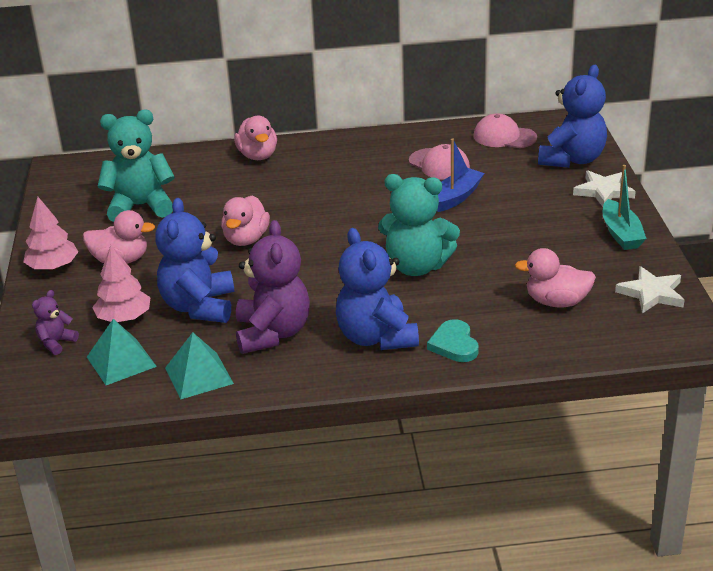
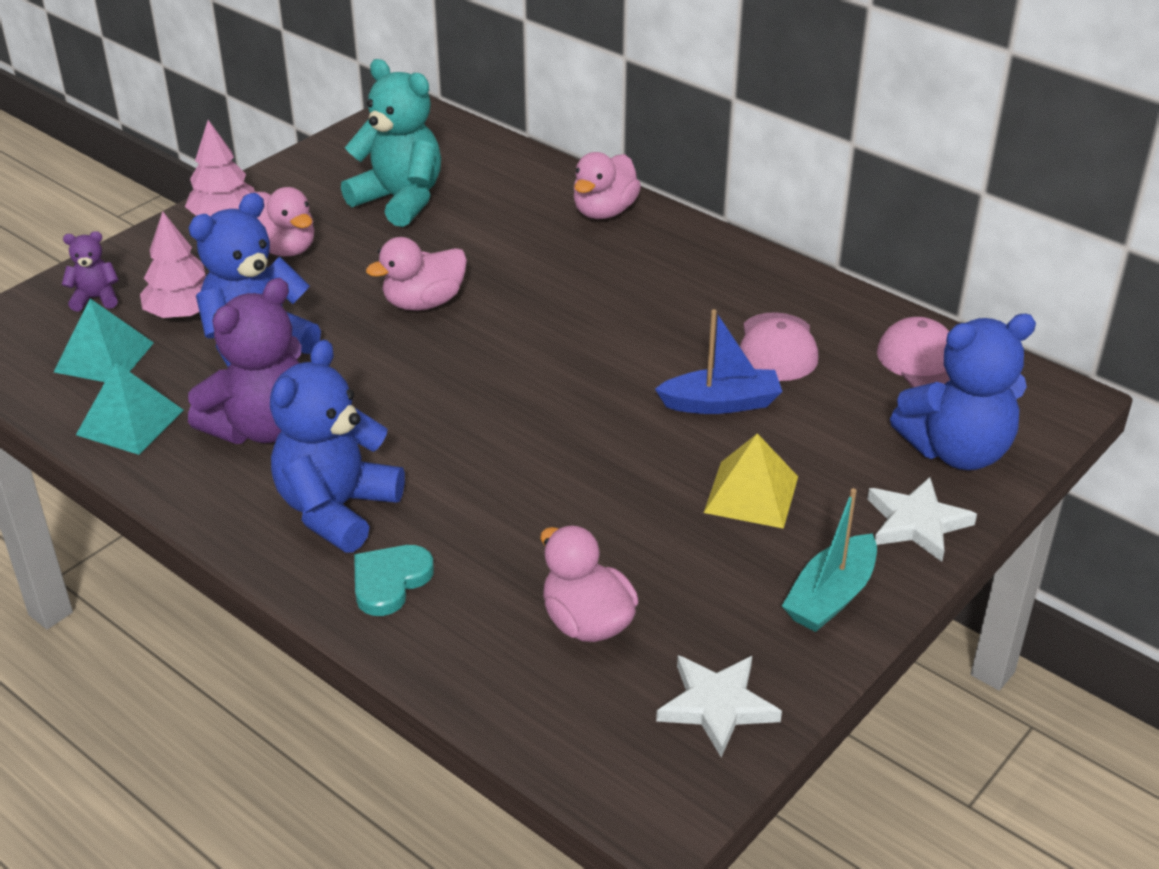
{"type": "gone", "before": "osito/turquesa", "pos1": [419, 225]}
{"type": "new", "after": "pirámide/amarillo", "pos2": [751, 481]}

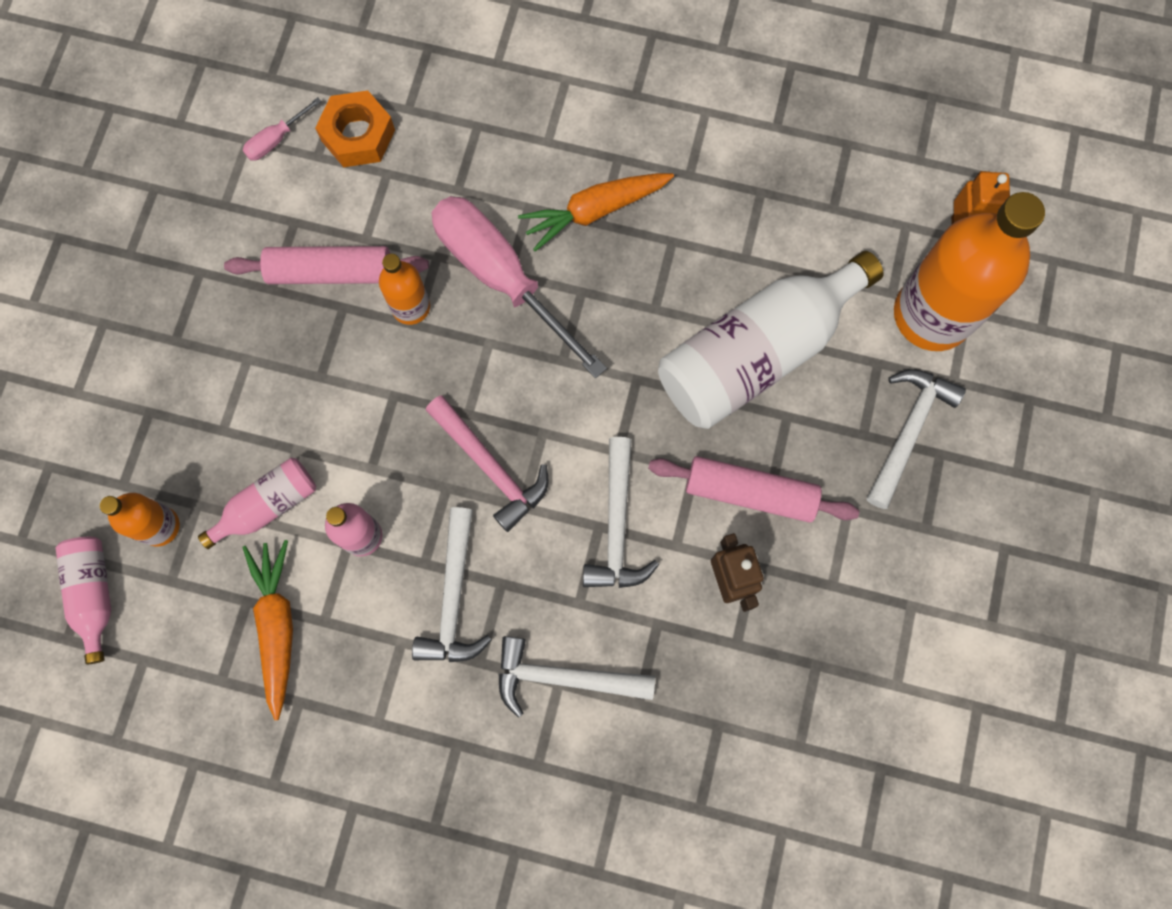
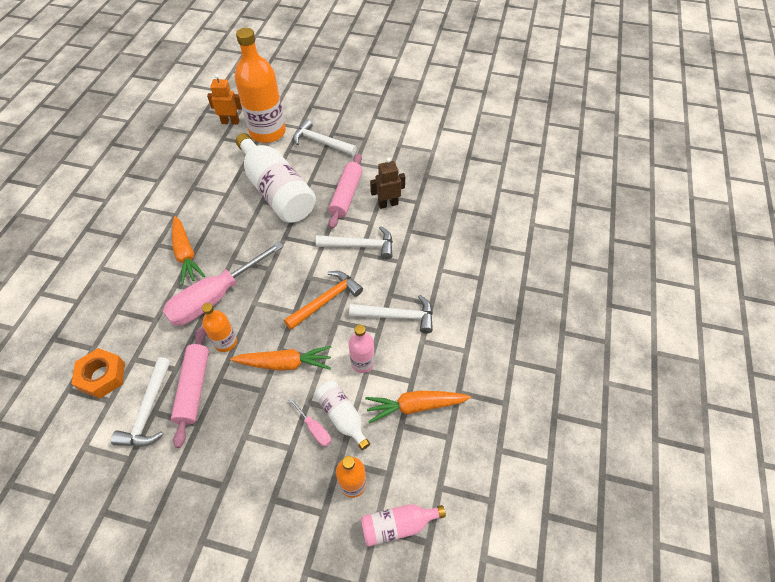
{"type": "repainted", "before": "botella/rosa", "after": "botella/blanco", "pos1": [257, 503], "pos2": [342, 415]}
{"type": "shifted", "before": "destornillador/rosa", "pos1": [282, 129], "pos2": [310, 422]}
{"type": "repainted", "before": "martillo/rosa", "after": "martillo/naranja", "pos1": [487, 463], "pos2": [323, 300]}
{"type": "shifted", "before": "martillo/blanco", "pos1": [576, 677], "pos2": [141, 402]}
{"type": "new", "after": "zanahoria/naranja", "pos2": [280, 358]}

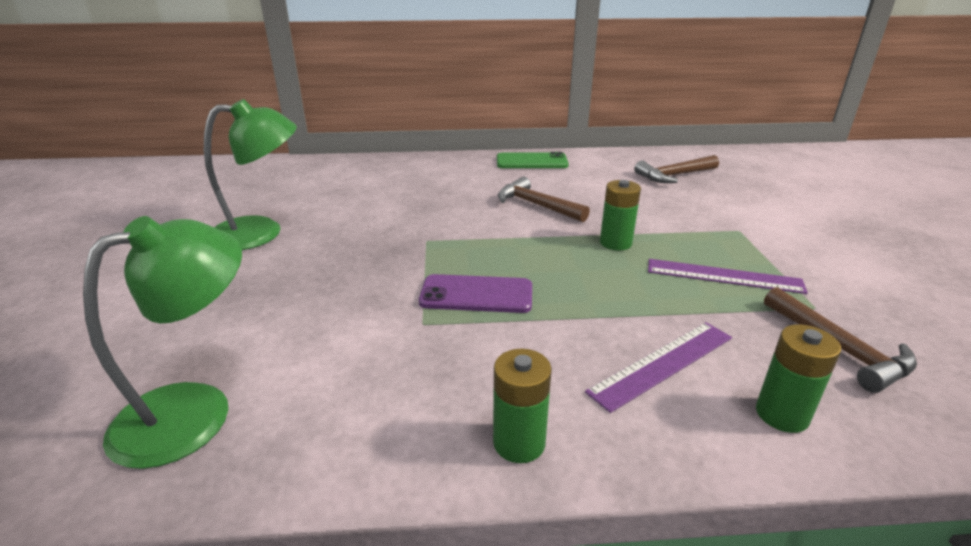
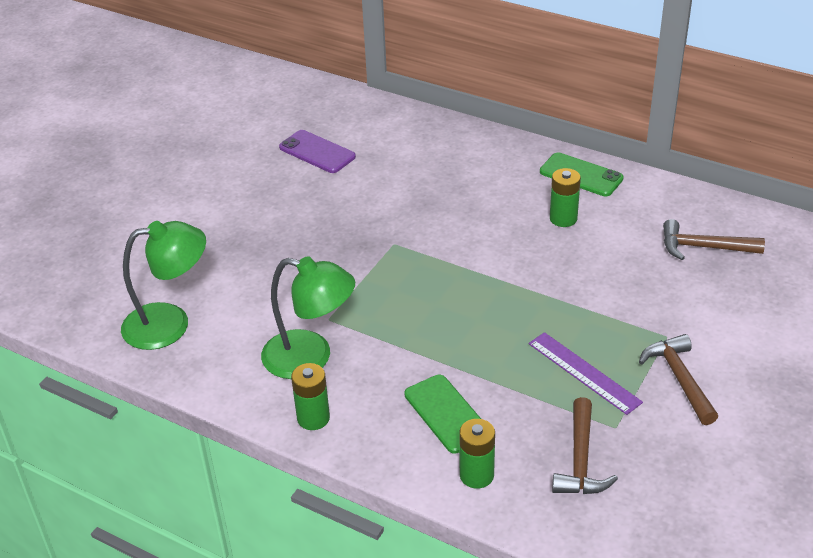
{"type": "shifted", "before": "lámpara/verde", "pos1": [250, 174], "pos2": [308, 317]}
{"type": "shifted", "before": "móvil/morado", "pos1": [475, 293], "pos2": [317, 151]}
{"type": "shifted", "before": "martillo/marrón", "pos1": [544, 199], "pos2": [678, 379]}
{"type": "swapped", "before": "regla/morado", "after": "móvil/verde", "pos1": [658, 367], "pos2": [443, 414]}
{"type": "shifted", "before": "pila/verde", "pos1": [620, 215], "pos2": [565, 197]}

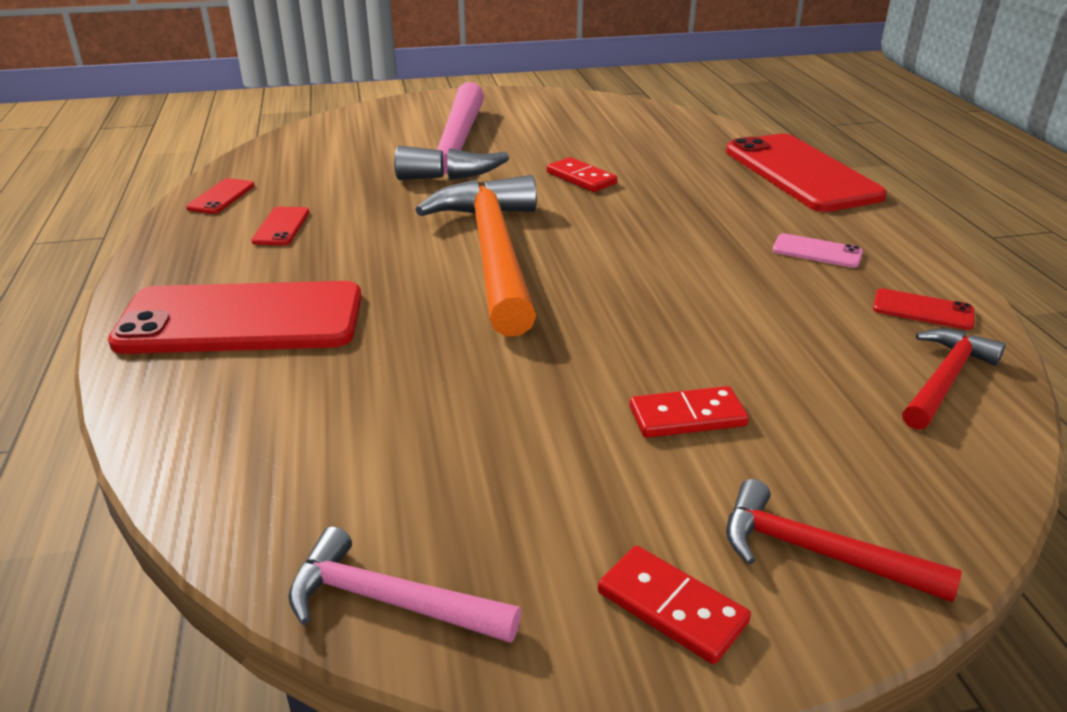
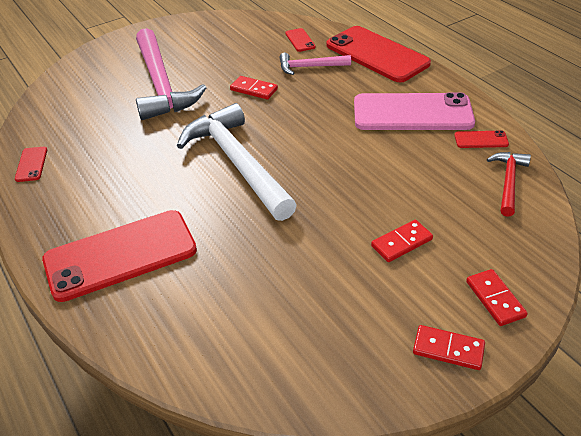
{"type": "shifted", "before": "móvil/rojo", "pos1": [280, 226], "pos2": [300, 40]}
{"type": "shifted", "before": "martillo/rosa", "pos1": [404, 584], "pos2": [315, 64]}
{"type": "repainted", "before": "martillo/naranja", "after": "martillo/blanco", "pos1": [476, 256], "pos2": [237, 162]}
{"type": "swapped", "before": "martillo/rojo", "after": "ficha de dominó/rojo", "pos1": [844, 541], "pos2": [497, 297]}
{"type": "scaled", "before": "móvil/rosa", "pos1": [817, 250], "pos2": [414, 111], "scale": 2.43}

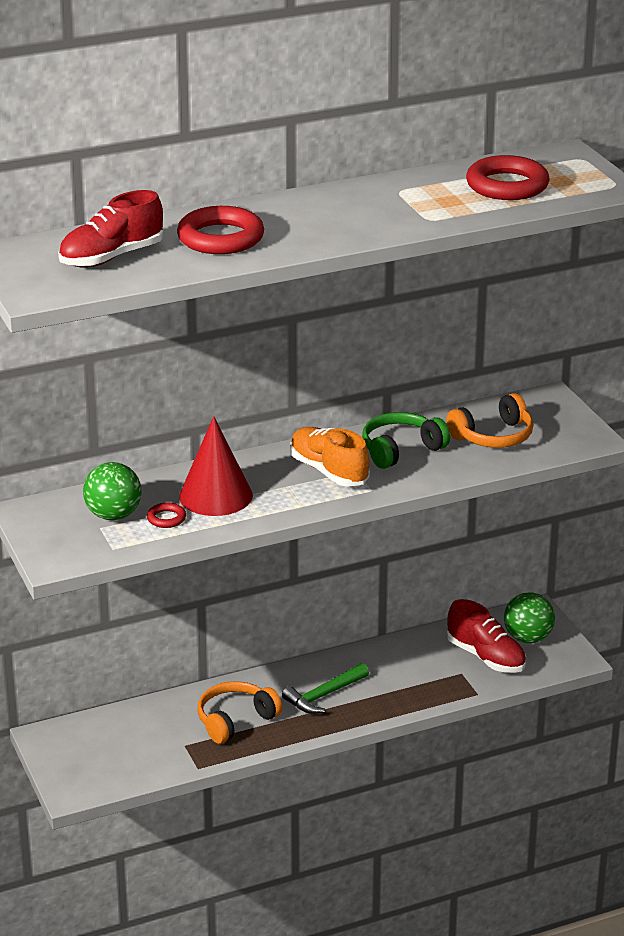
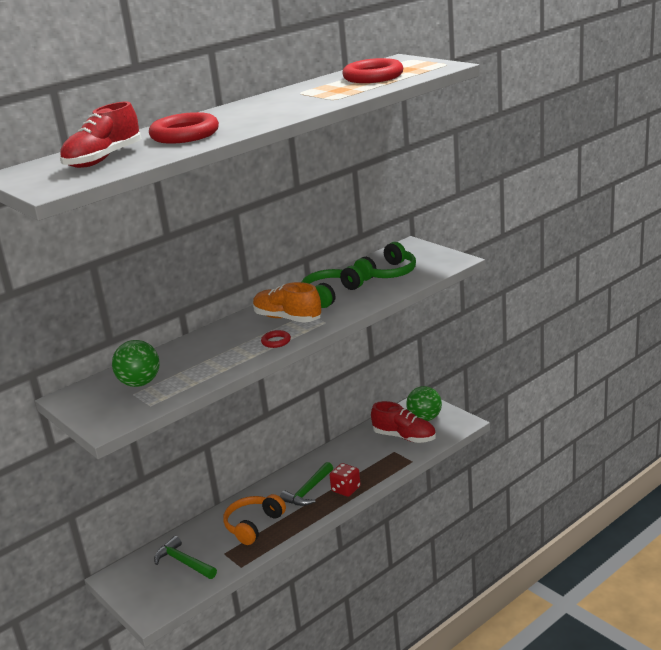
{"type": "shifted", "before": "anillo/rojo", "pos1": [166, 515], "pos2": [276, 339]}
{"type": "gone", "before": "cono/rojo", "pos1": [216, 466]}
{"type": "repainted", "before": "auriculares/naranja", "after": "auriculares/verde", "pos1": [489, 420], "pos2": [385, 261]}
{"type": "new", "after": "martillo/verde", "pos2": [185, 557]}
{"type": "new", "after": "dado/rojo", "pos2": [345, 480]}

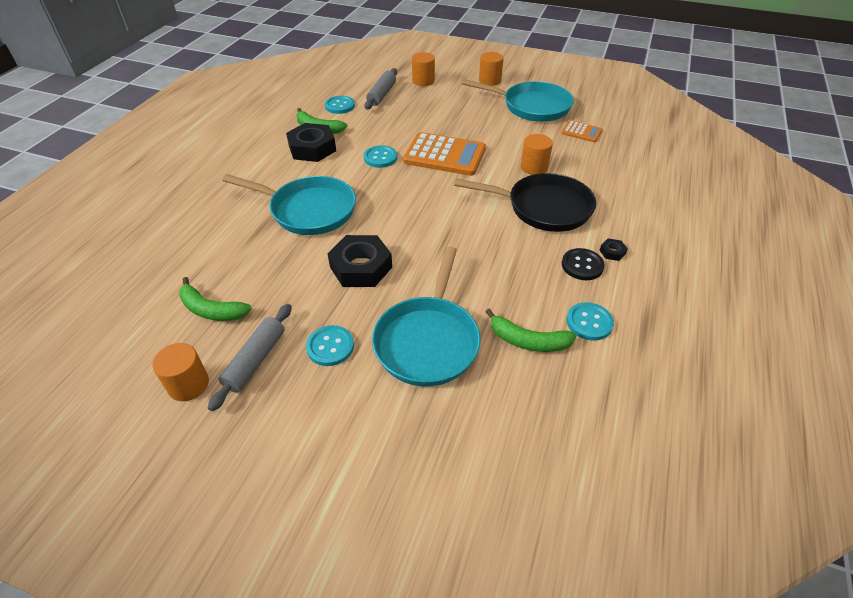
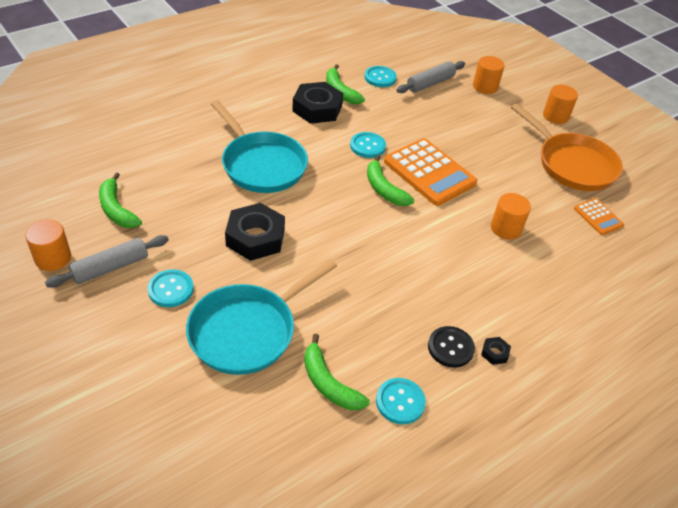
{"type": "gone", "before": "sartén/negro", "pos1": [525, 202]}
{"type": "repainted", "before": "sartén/turquesa", "after": "sartén/naranja", "pos1": [518, 100], "pos2": [567, 147]}
{"type": "new", "after": "plátano/verde", "pos2": [390, 180]}

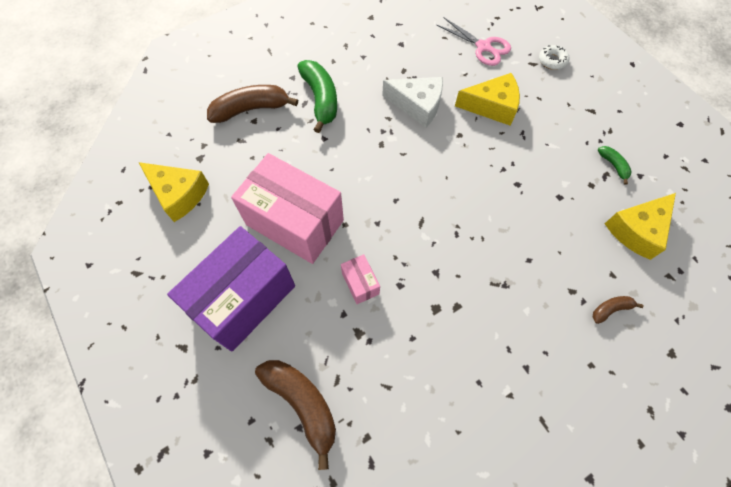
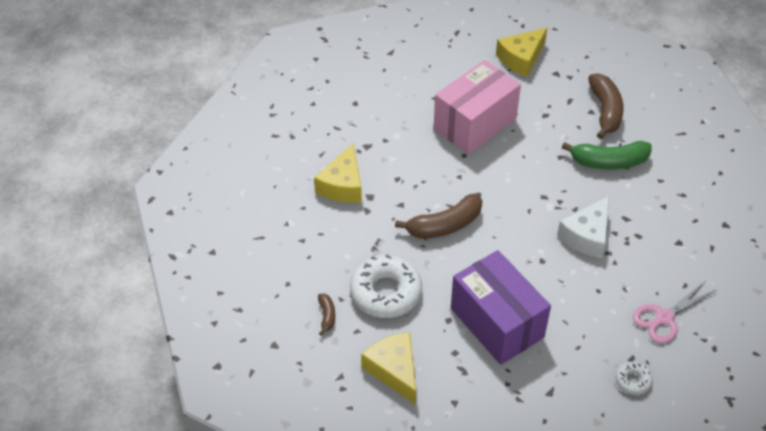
{"type": "shifted", "before": "caja/morado", "pos1": [231, 289], "pos2": [501, 307]}
{"type": "shifted", "before": "plátano/marrón", "pos1": [295, 415], "pos2": [438, 216]}
{"type": "gone", "before": "caja/rosa", "pos1": [360, 279]}
{"type": "shifted", "before": "queso/amarillo", "pos1": [487, 99], "pos2": [338, 173]}
{"type": "gone", "before": "plátano/verde", "pos1": [615, 165]}
{"type": "new", "after": "rosquilla/blanco", "pos2": [386, 286]}

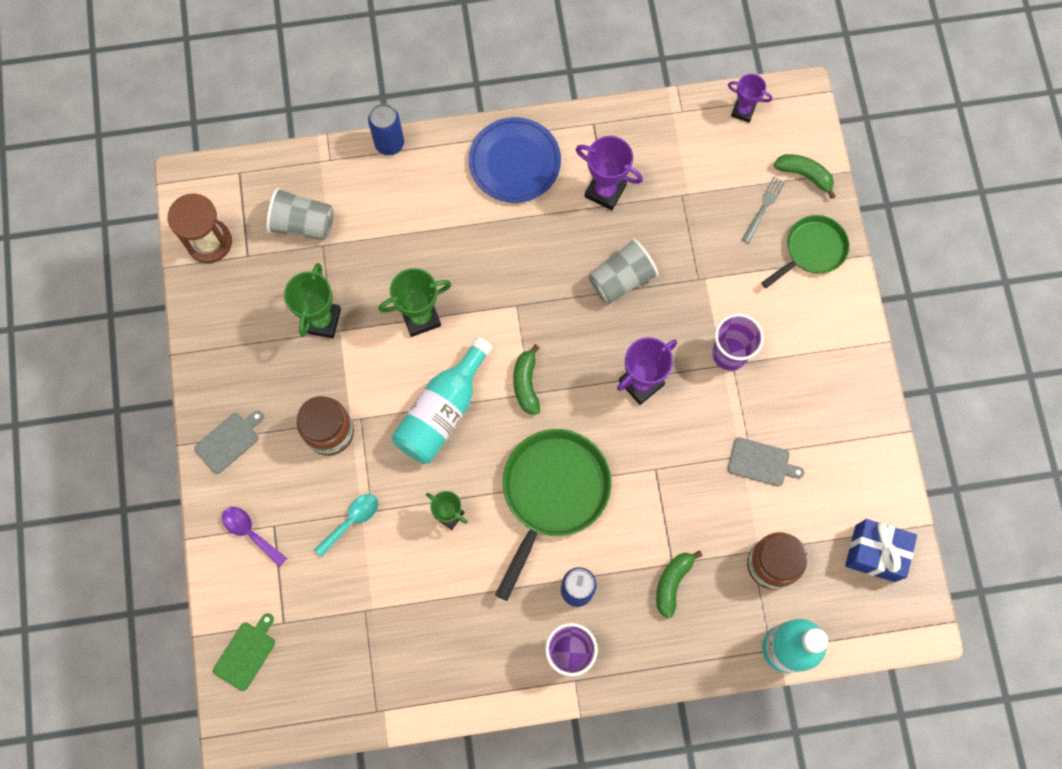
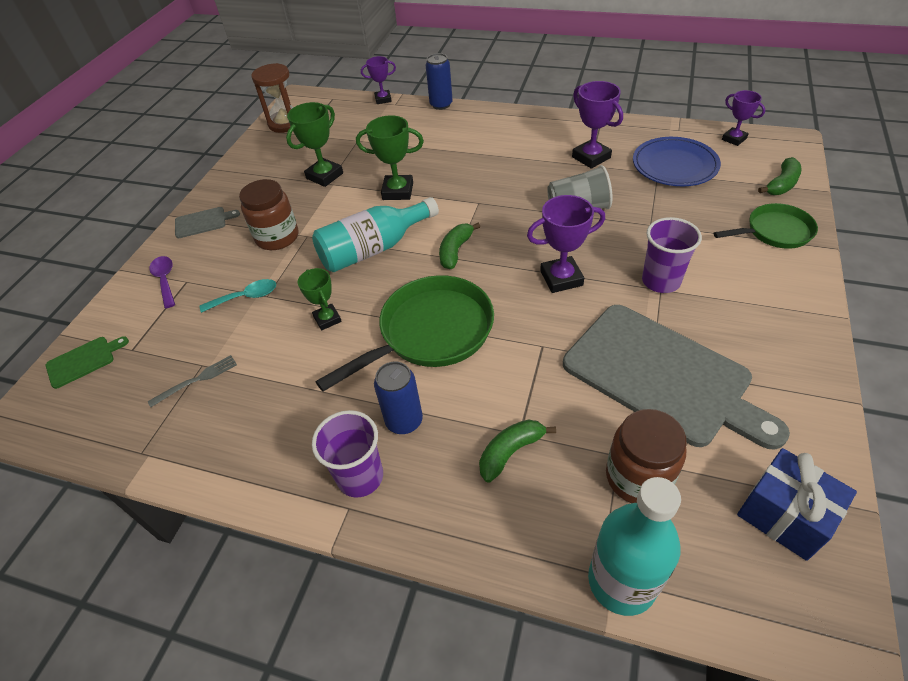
{"type": "gone", "before": "vaso/gris", "pos1": [300, 214]}
{"type": "shifted", "before": "plato/azul", "pos1": [515, 160], "pos2": [677, 161]}
{"type": "scaled", "before": "tabla de cortar/gris", "pos1": [766, 462], "pos2": [676, 377], "scale": 2.44}
{"type": "shifted", "before": "tenedor/gris", "pos1": [763, 210], "pos2": [192, 381]}
{"type": "rotated", "before": "plátano/verde", "pos1": [805, 176], "pos2": [779, 176], "turn": 75}
{"type": "new", "after": "trofeo/morado", "pos2": [378, 80]}

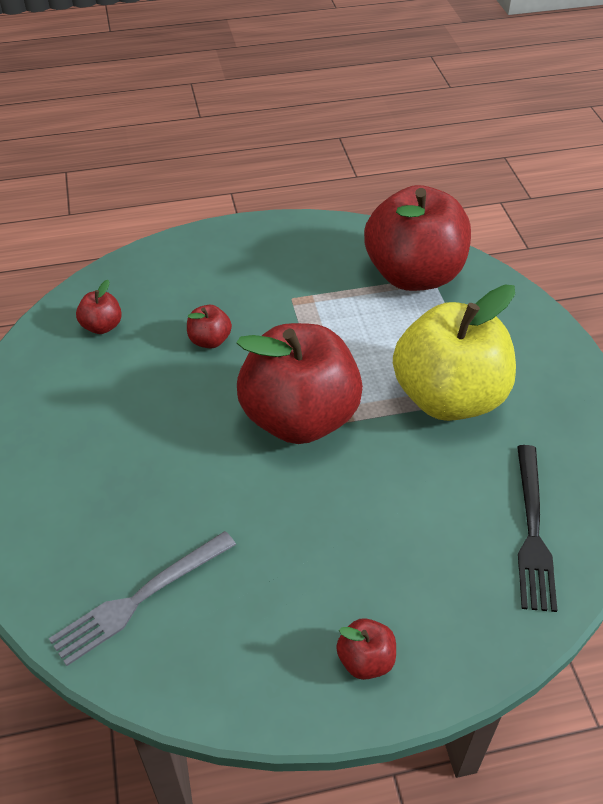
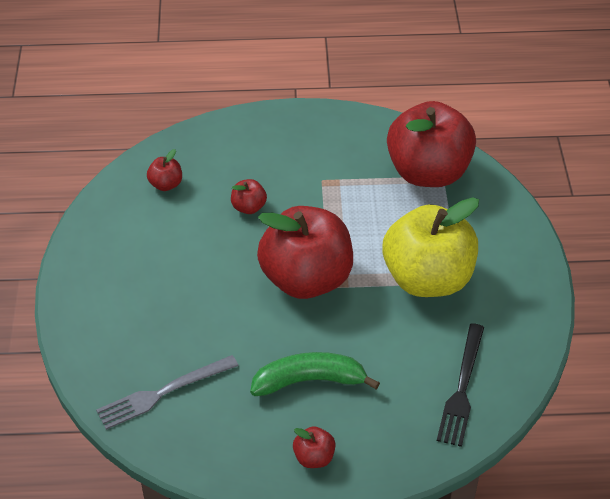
{"type": "new", "after": "plátano/verde", "pos2": [315, 374]}

